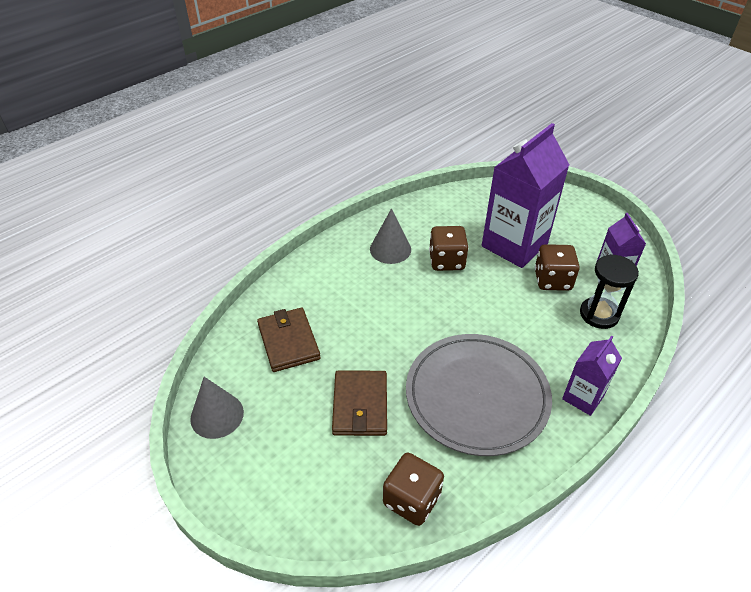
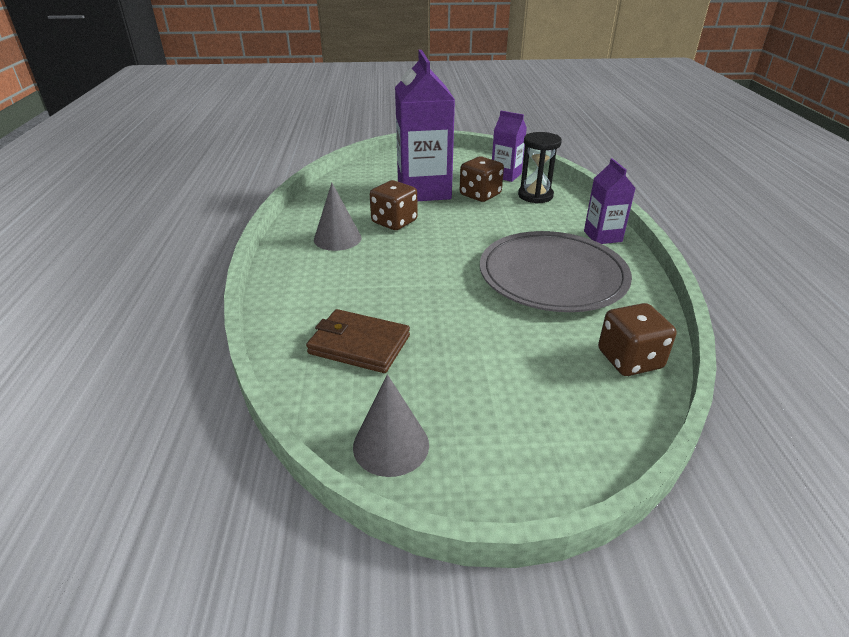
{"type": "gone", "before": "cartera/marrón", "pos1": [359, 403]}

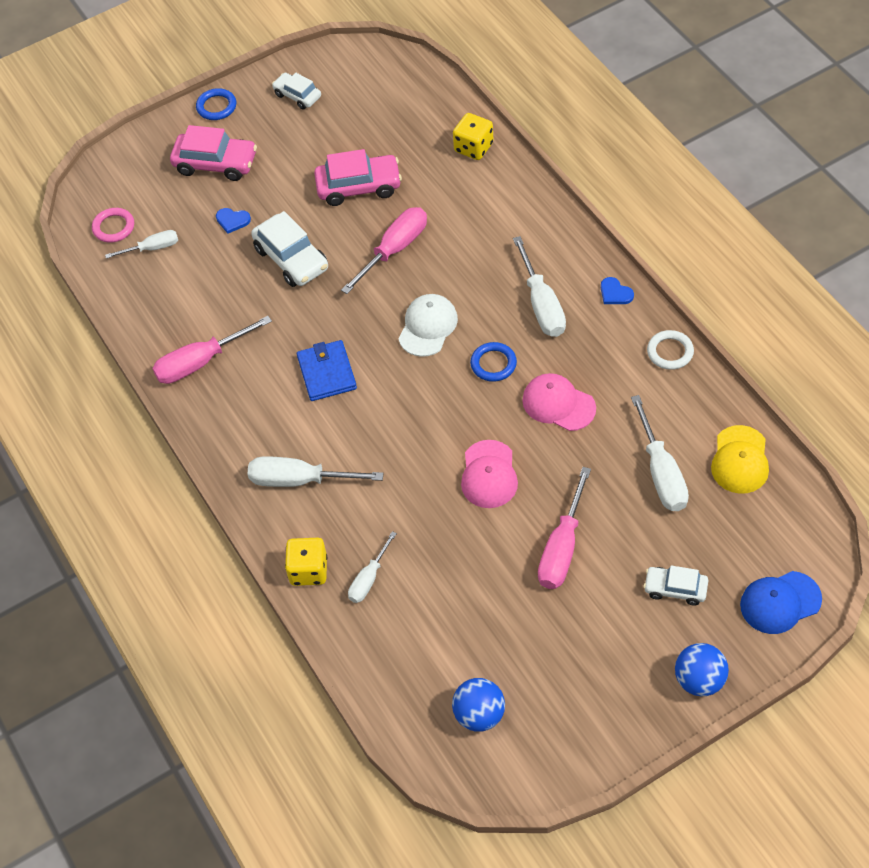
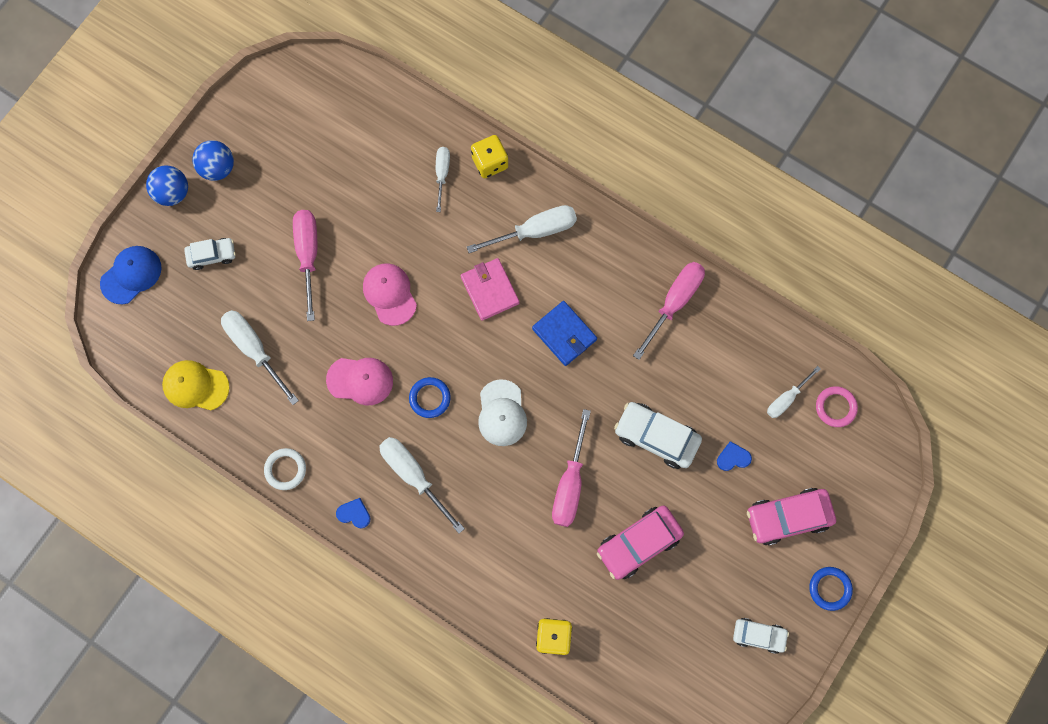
{"type": "shifted", "before": "pelota/azul", "pos1": [478, 705], "pos2": [213, 160]}
{"type": "rotated", "before": "gorra/amarillo", "pos1": [740, 459], "pos2": [196, 385], "turn": -60}
{"type": "new", "after": "cartera/rosa", "pos2": [490, 289]}

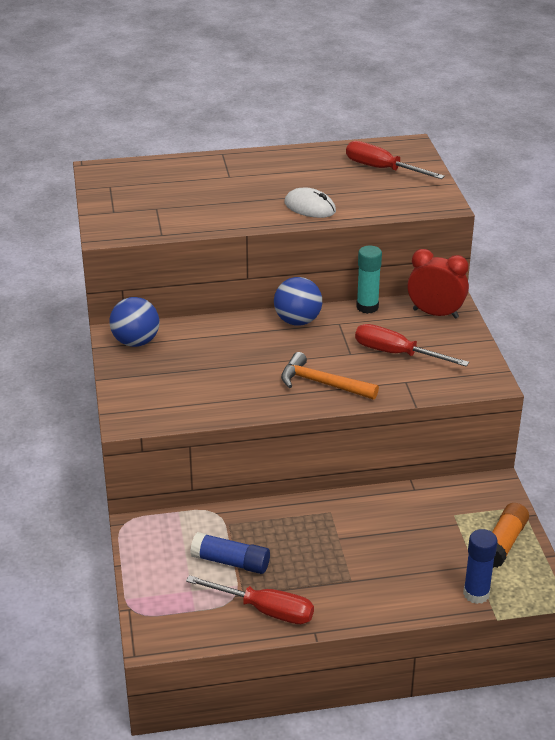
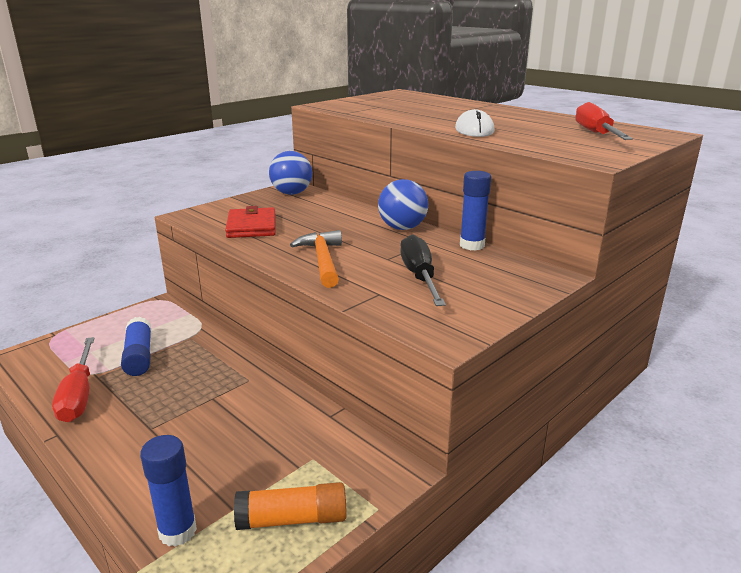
{"type": "repainted", "before": "destornillador/rojo", "after": "destornillador/negro", "pos1": [412, 345], "pos2": [423, 270]}
{"type": "repainted", "before": "barra de pegamento/turquesa", "after": "barra de pegamento/azul", "pos1": [369, 280], "pos2": [475, 211]}
{"type": "gone", "before": "despertador/rojo", "pos1": [438, 284]}
{"type": "new", "after": "cartera/rojo", "pos2": [250, 222]}

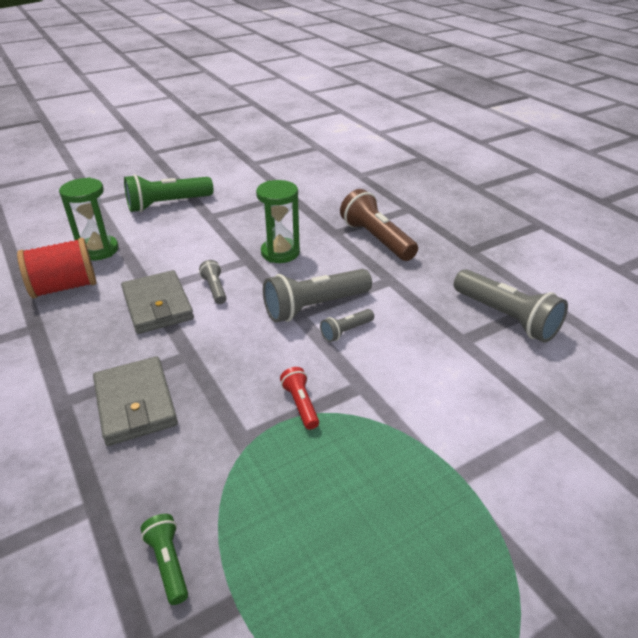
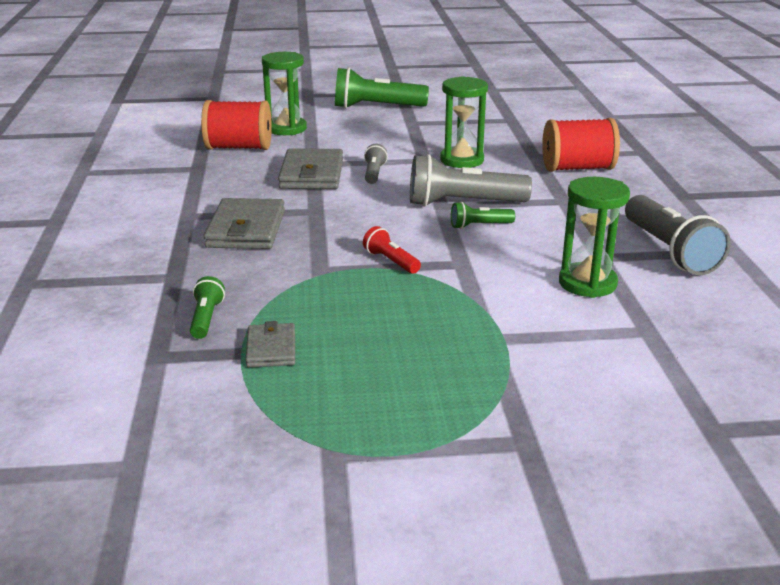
{"type": "rotated", "before": "lámpara de mano/rojo", "pos1": [299, 398], "pos2": [392, 250], "turn": -45}
{"type": "repainted", "before": "lámpara de mano/gris", "after": "lámpara de mano/verde", "pos1": [347, 325], "pos2": [483, 215]}
{"type": "swapped", "before": "lámpara de mano/marrón", "after": "carrete/rojo", "pos1": [379, 225], "pos2": [581, 145]}
{"type": "new", "after": "cartera/gris", "pos2": [270, 344]}
{"type": "new", "after": "reloj de arena/verde", "pos2": [594, 237]}

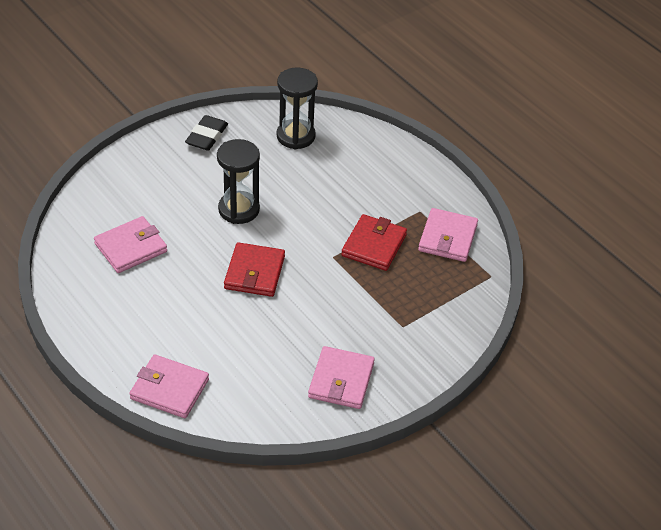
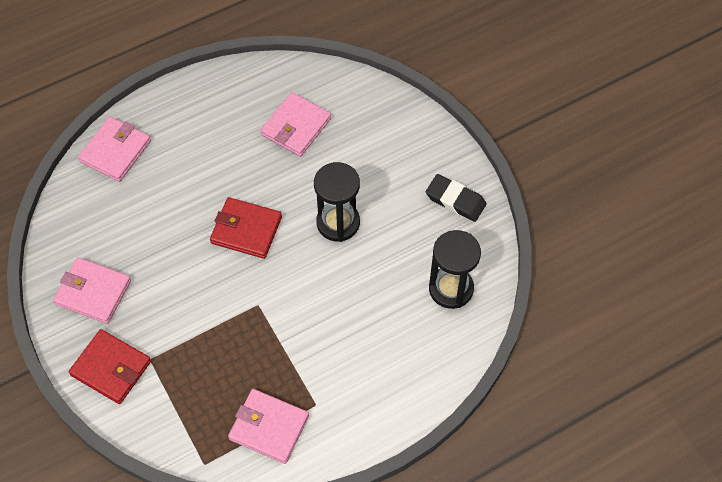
{"type": "rotated", "before": "cartera/rosa", "pos1": [130, 244], "pos2": [295, 124], "turn": 60}
{"type": "shifted", "before": "cartera/rojo", "pos1": [374, 242], "pos2": [110, 366]}

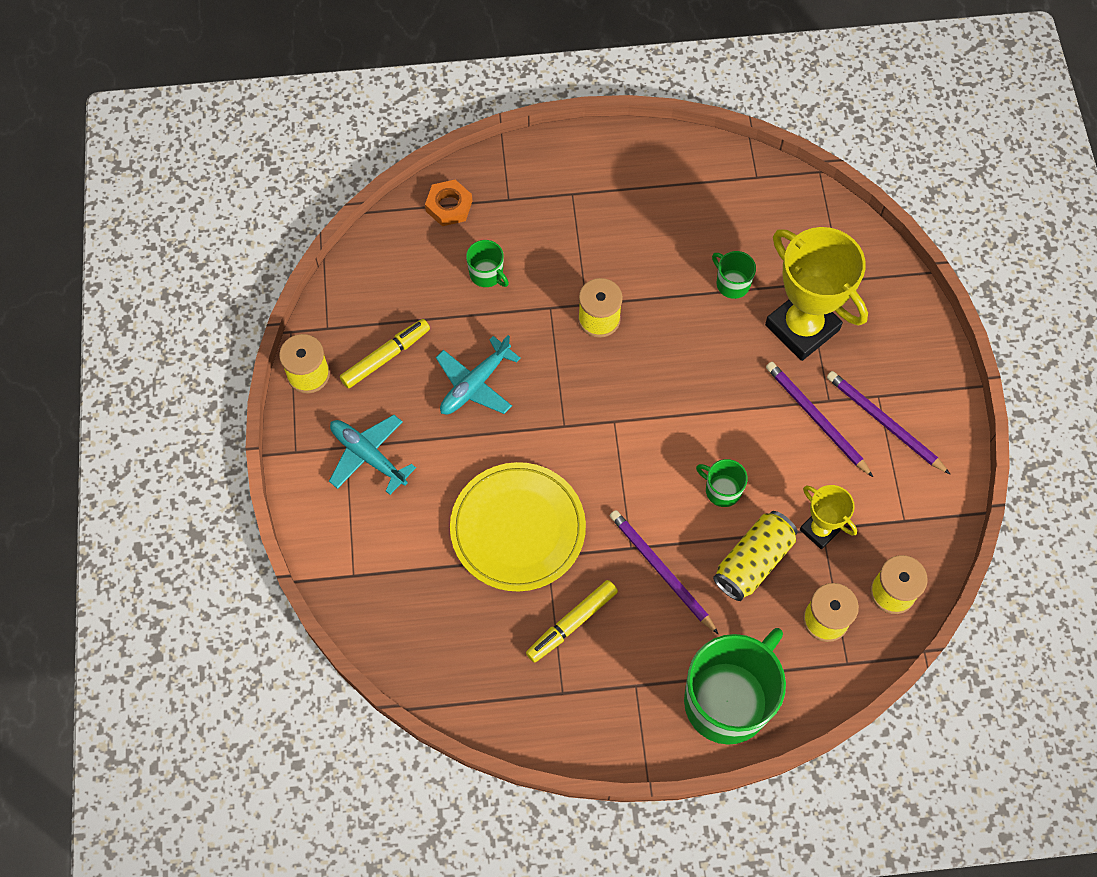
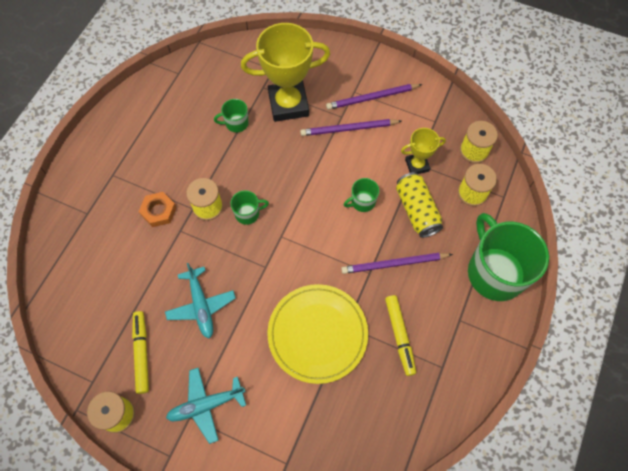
{"type": "shifted", "before": "tuerca/naranja", "pos1": [448, 203], "pos2": [158, 209]}
{"type": "shifted", "before": "taza/verde", "pos1": [487, 263], "pos2": [250, 207]}

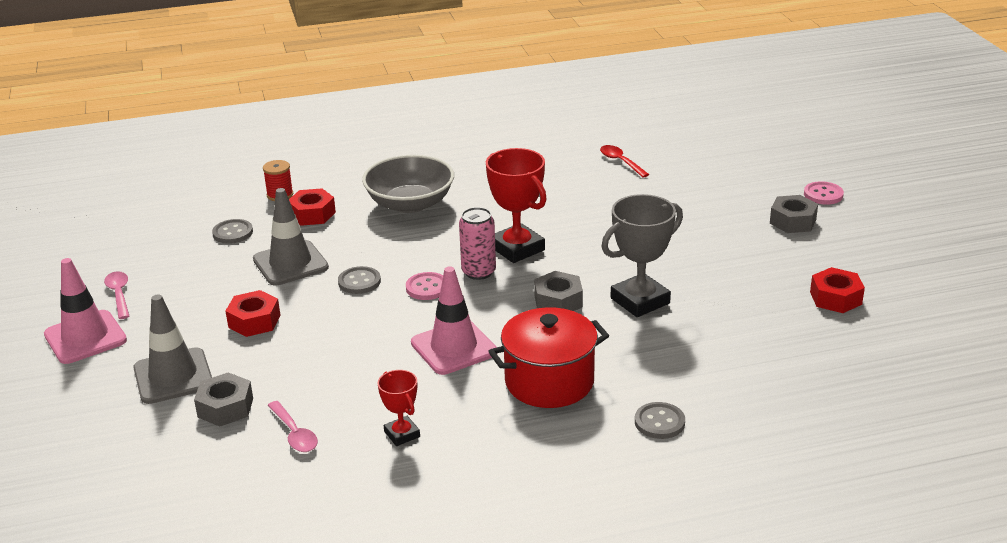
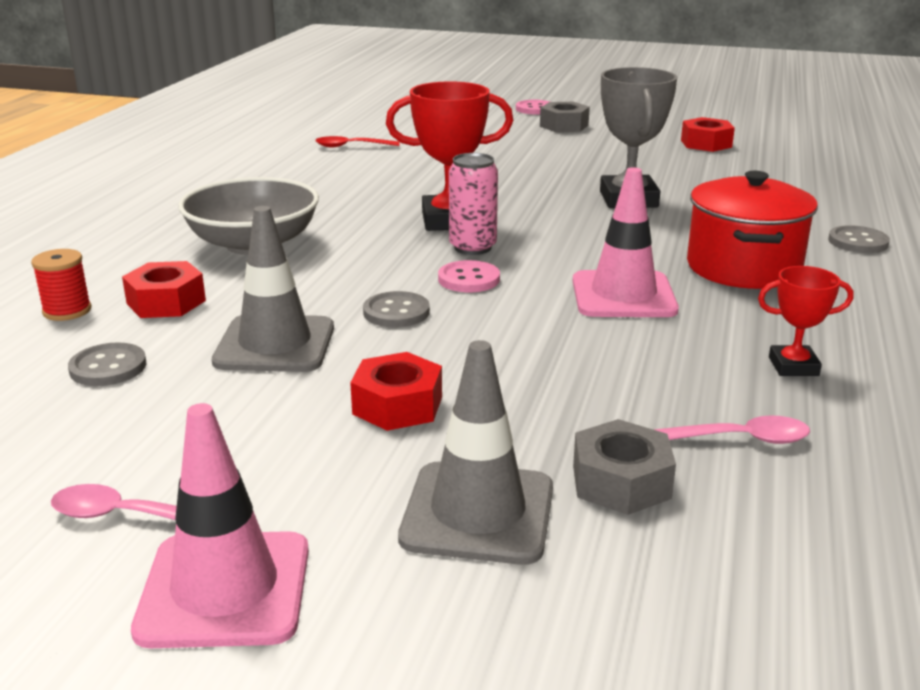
{"type": "gone", "before": "tuerca/gris", "pos1": [558, 291]}

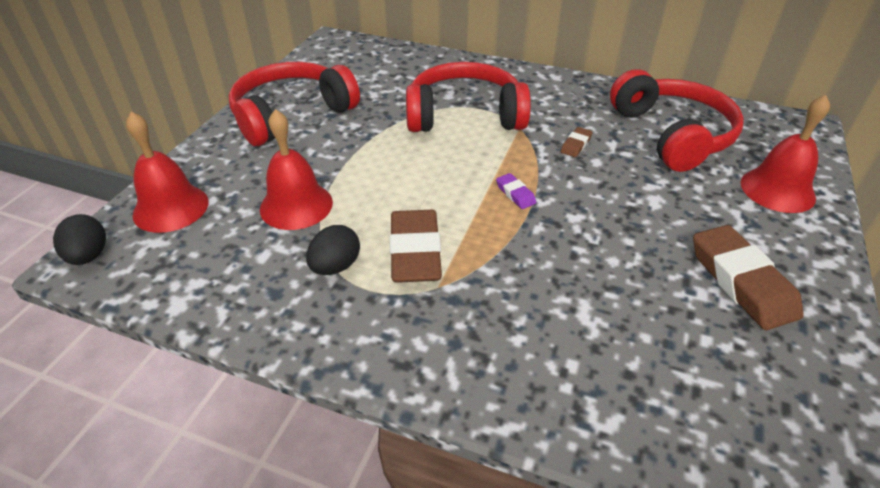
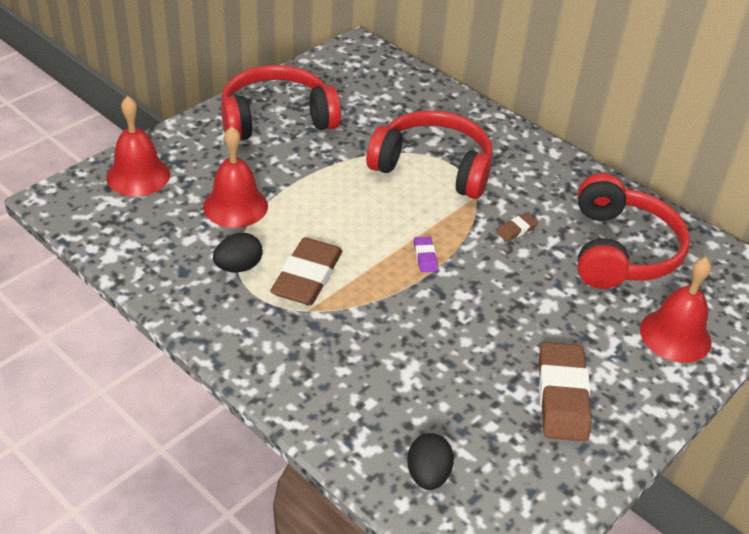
{"type": "shifted", "before": "huevo/negro", "pos1": [79, 239], "pos2": [430, 461]}

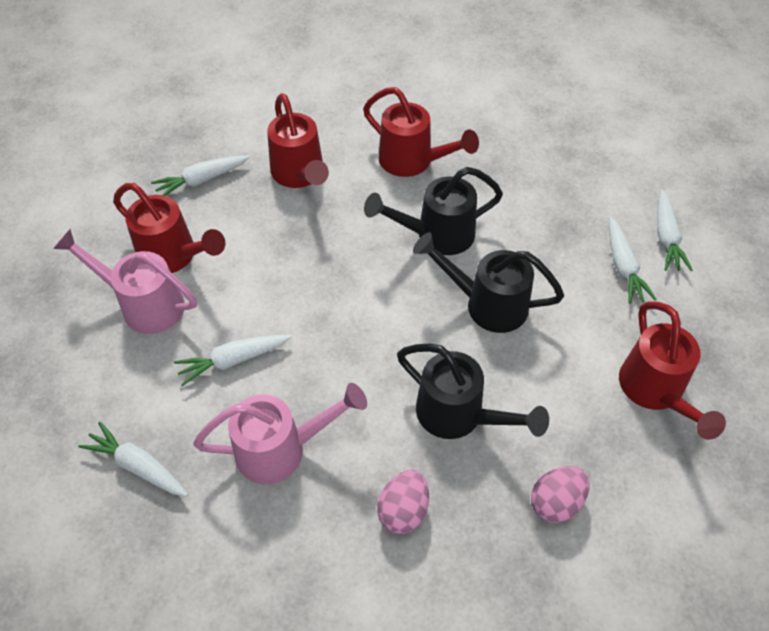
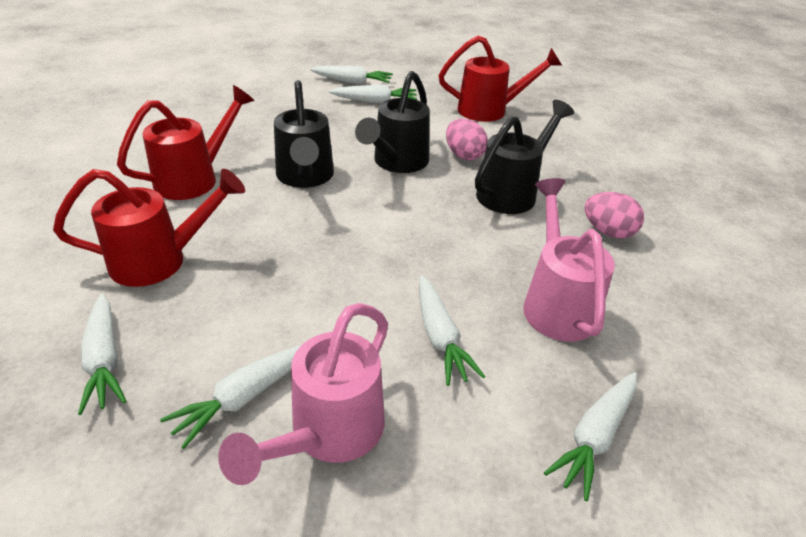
{"type": "swapped", "before": "regadera/rojo", "after": "zanahoria/blanco", "pos1": [169, 228], "pos2": [230, 397]}
{"type": "shifted", "before": "huevo/rosa", "pos1": [560, 494], "pos2": [467, 139]}

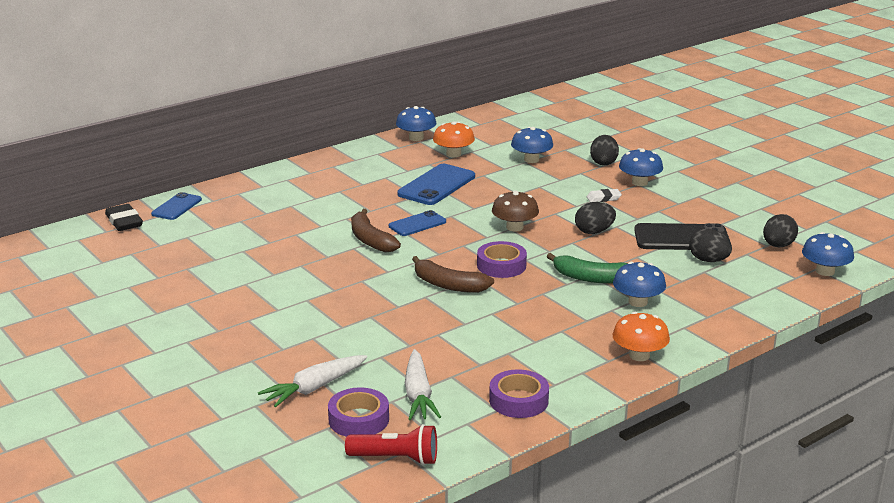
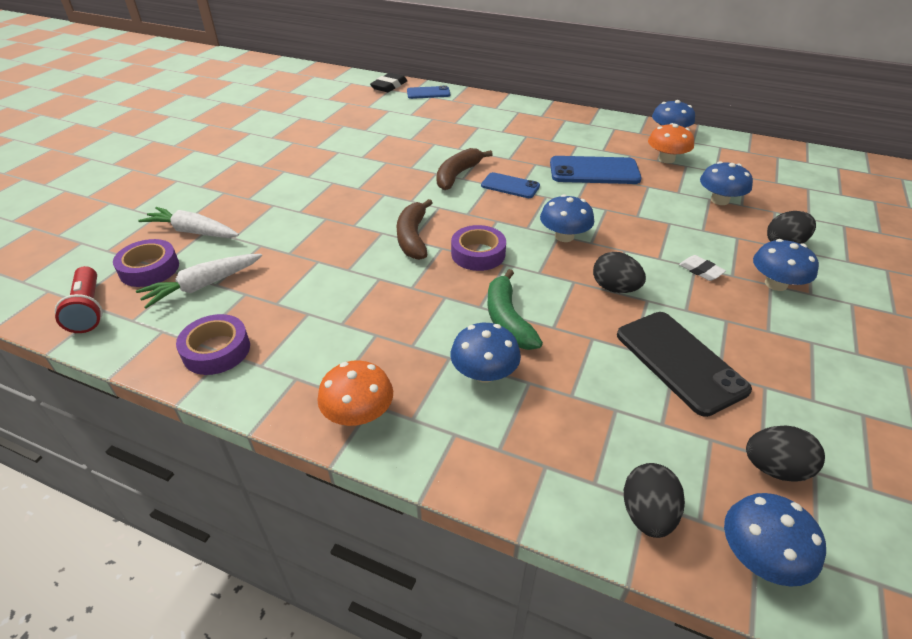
{"type": "repainted", "before": "seta/marrón", "after": "seta/azul", "pos1": [515, 211], "pos2": [567, 218]}
{"type": "shifted", "before": "huevo/negro", "pos1": [710, 245], "pos2": [654, 500]}

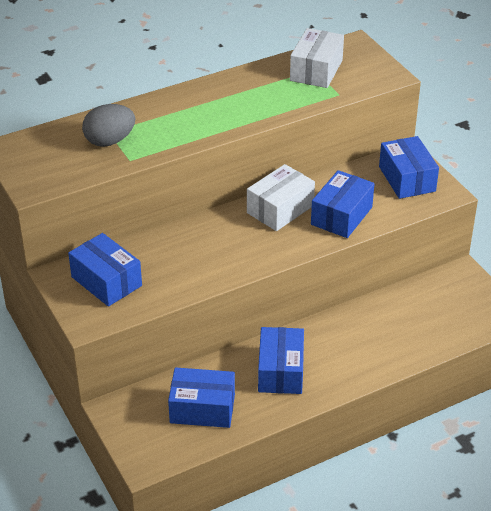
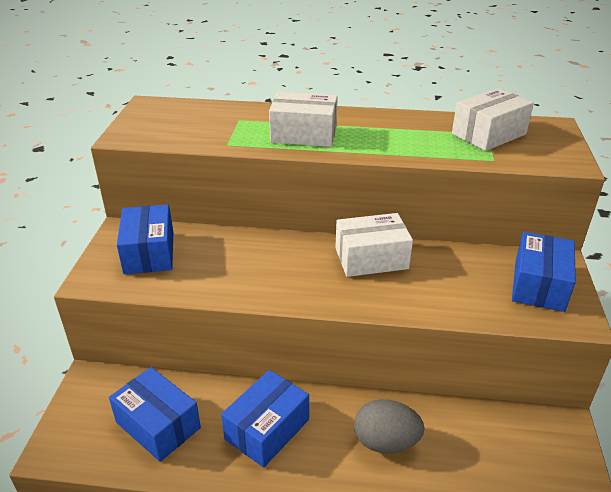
{"type": "shifted", "before": "huevo/gris", "pos1": [108, 125], "pos2": [389, 426]}
{"type": "gone", "before": "caja/azul", "pos1": [342, 204]}
{"type": "new", "after": "caja/blanco", "pos2": [303, 119]}

